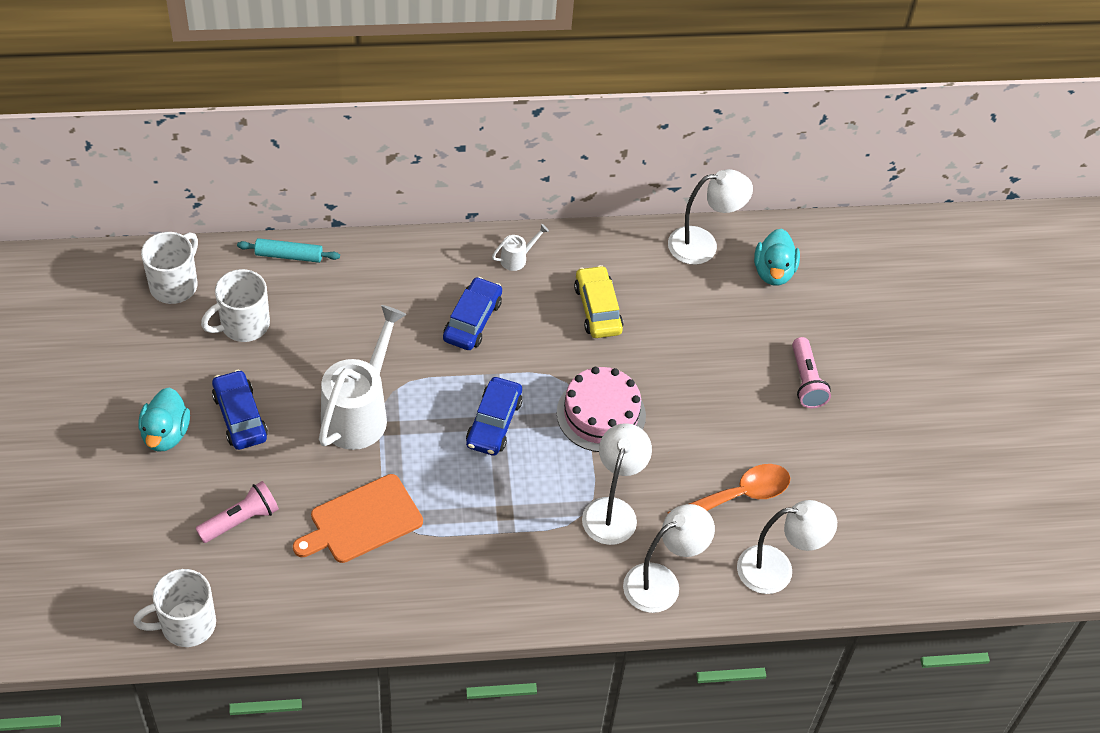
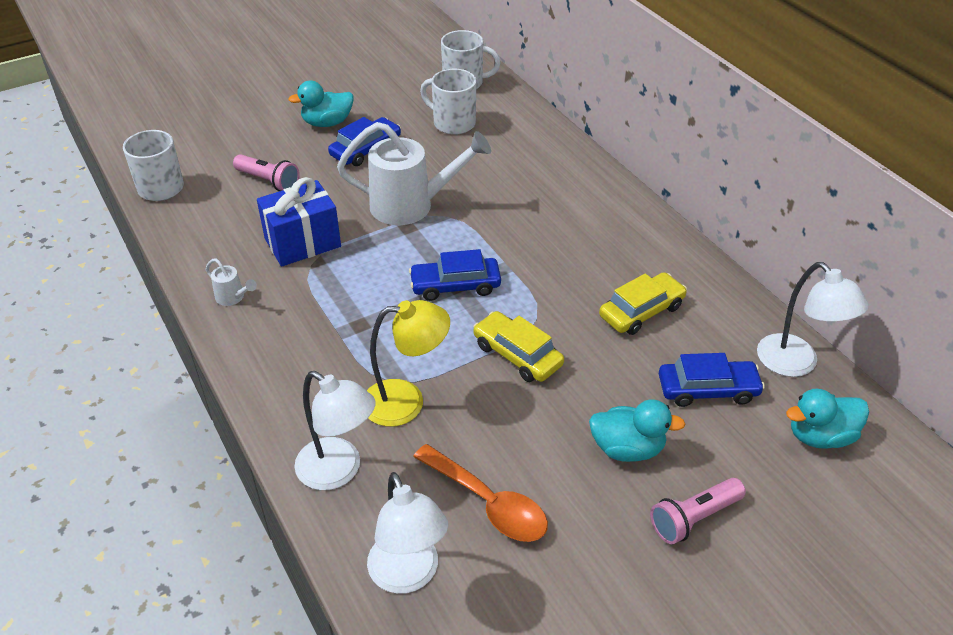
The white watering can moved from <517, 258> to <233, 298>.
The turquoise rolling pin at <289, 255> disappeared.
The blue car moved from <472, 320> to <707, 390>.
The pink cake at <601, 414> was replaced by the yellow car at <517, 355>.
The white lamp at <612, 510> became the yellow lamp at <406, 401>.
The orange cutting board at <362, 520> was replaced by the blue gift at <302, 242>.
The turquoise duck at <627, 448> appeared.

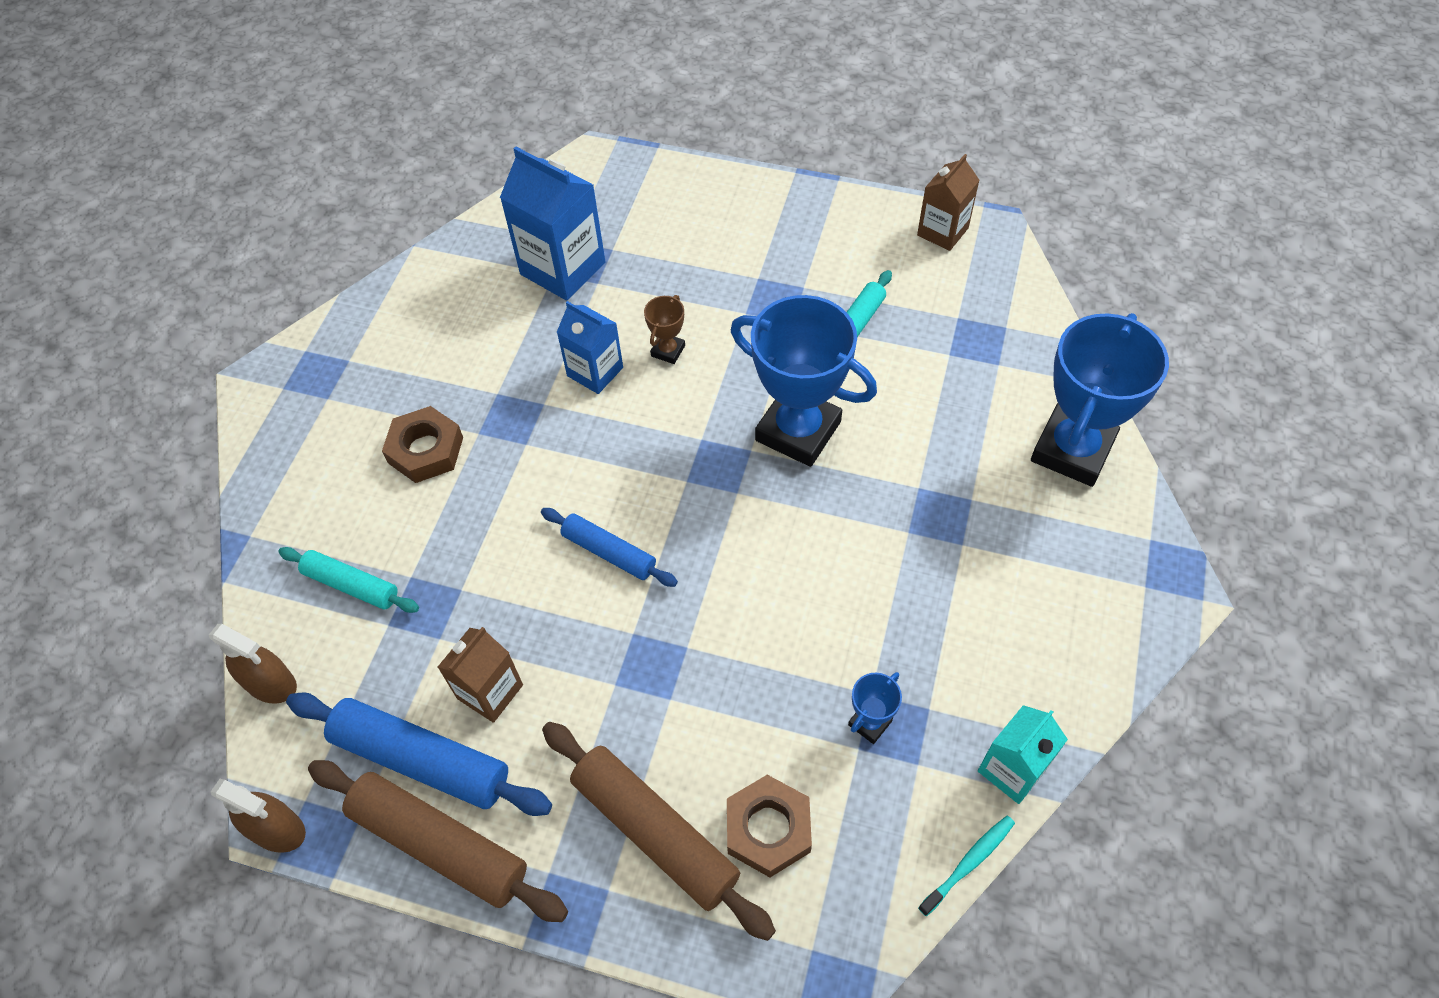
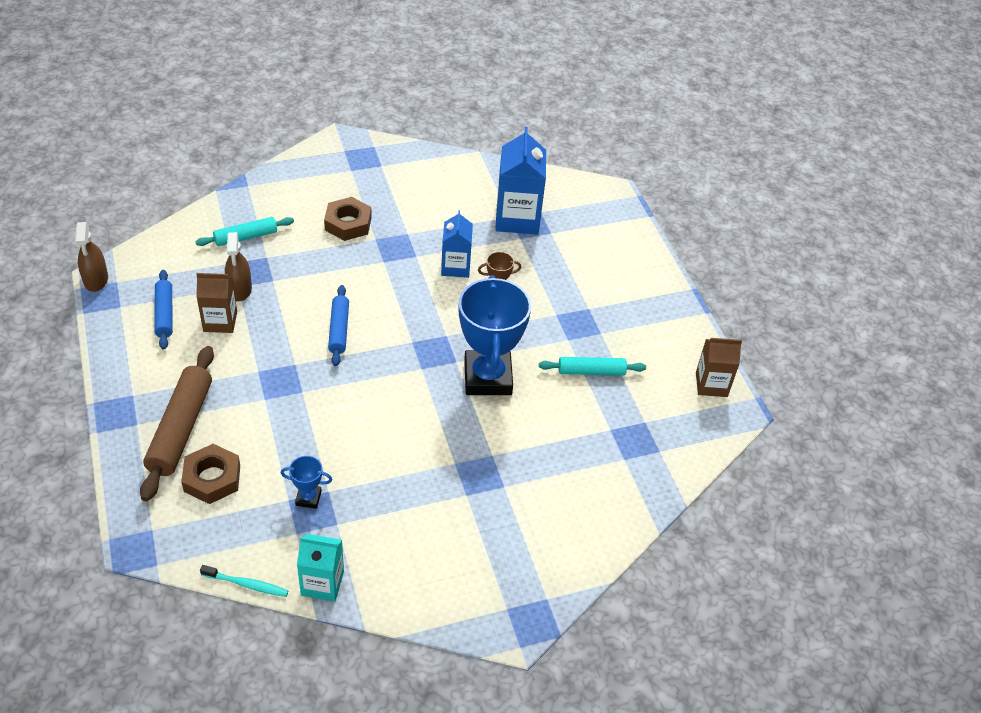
The blue trophy at <1072, 450> disappeared.
The turquoise rolling pin at <351, 585> turned 75 degrees clockwise.
The brown spray bottle moved from <271, 683> to <240, 289>.
The blue rolling pin at <421, 760> changed to 0.60 times the size.
The brown rolling pin at <439, 845> disappeared.

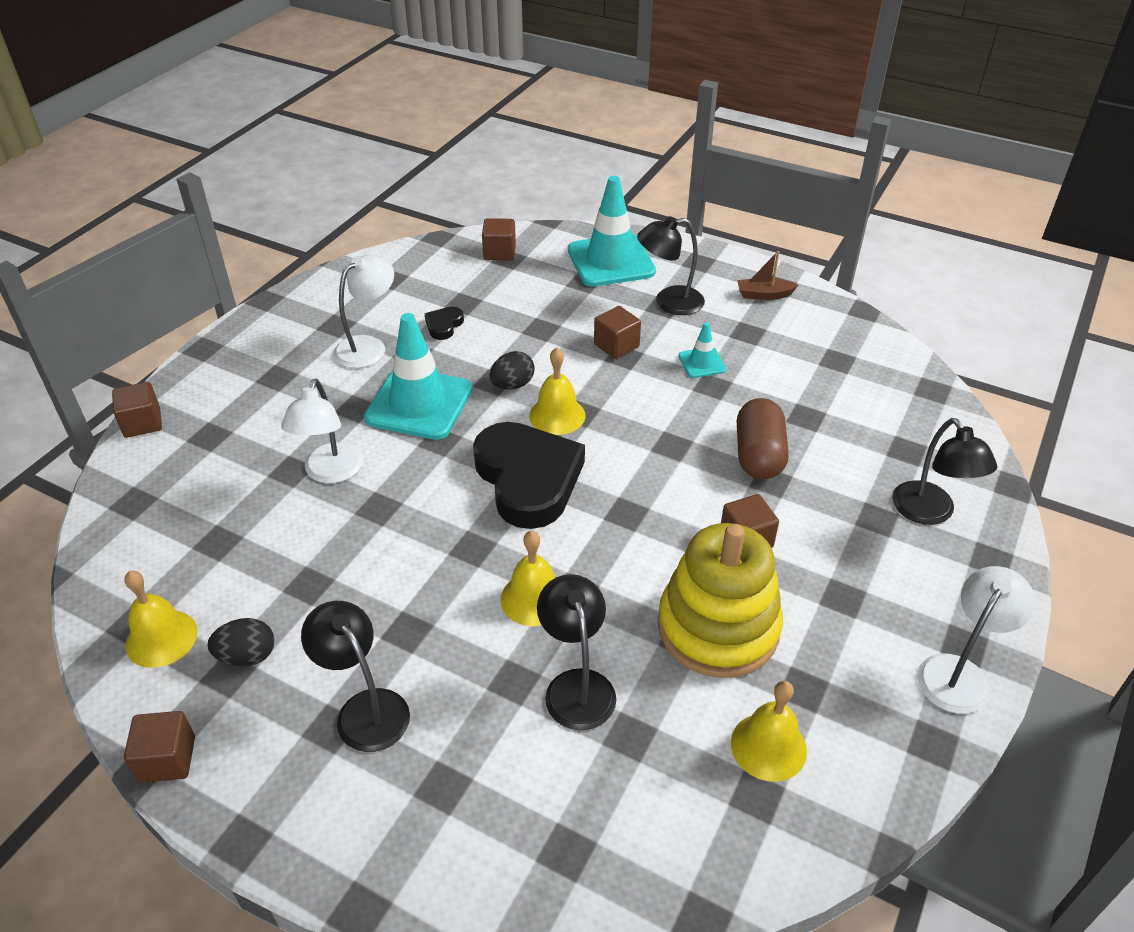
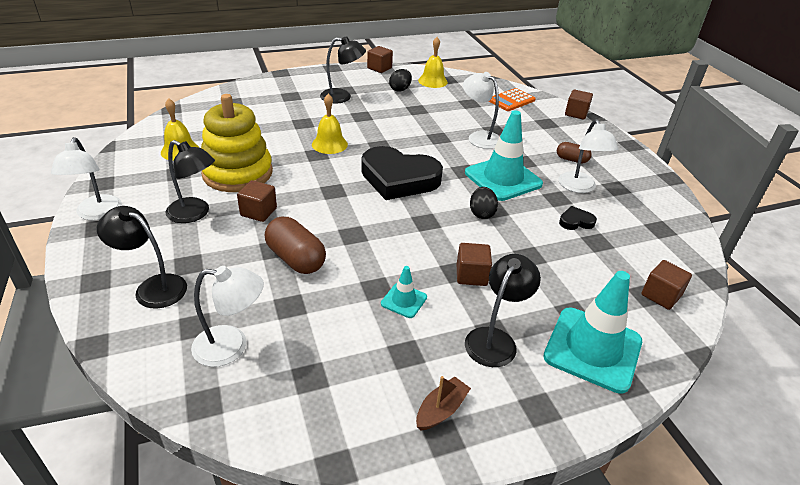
The black heart at <444, 325> turned 75 degrees counterclockwise.
The yellow bell at <557, 415> disappeared.
The black lamp moved from <576, 686> to <195, 214>.
The orange calculator at <511, 100> appeared.
The brown capsule at <571, 160> appeared.
The white lamp at <231, 346> appeared.

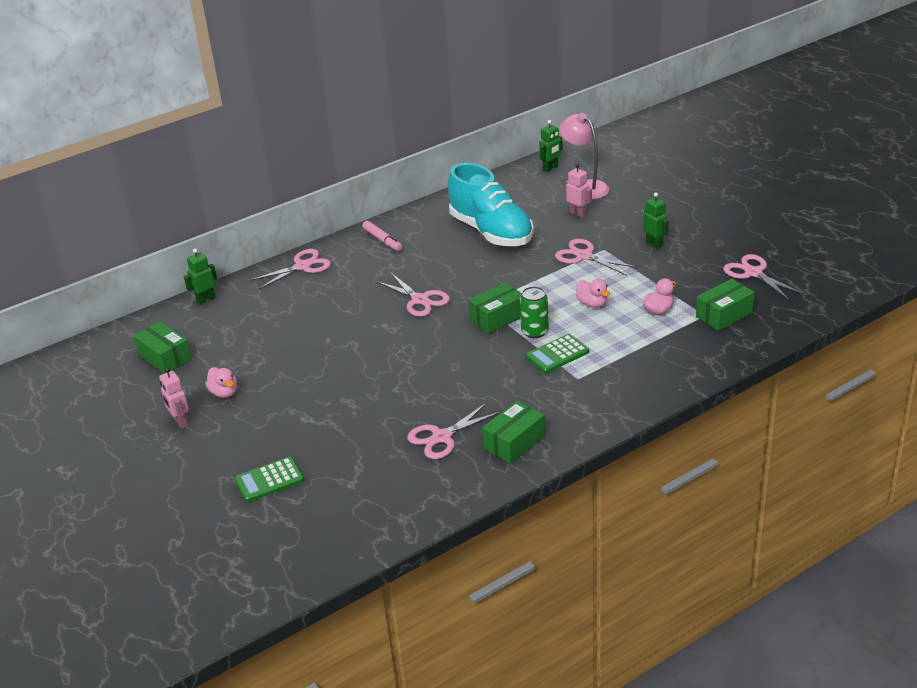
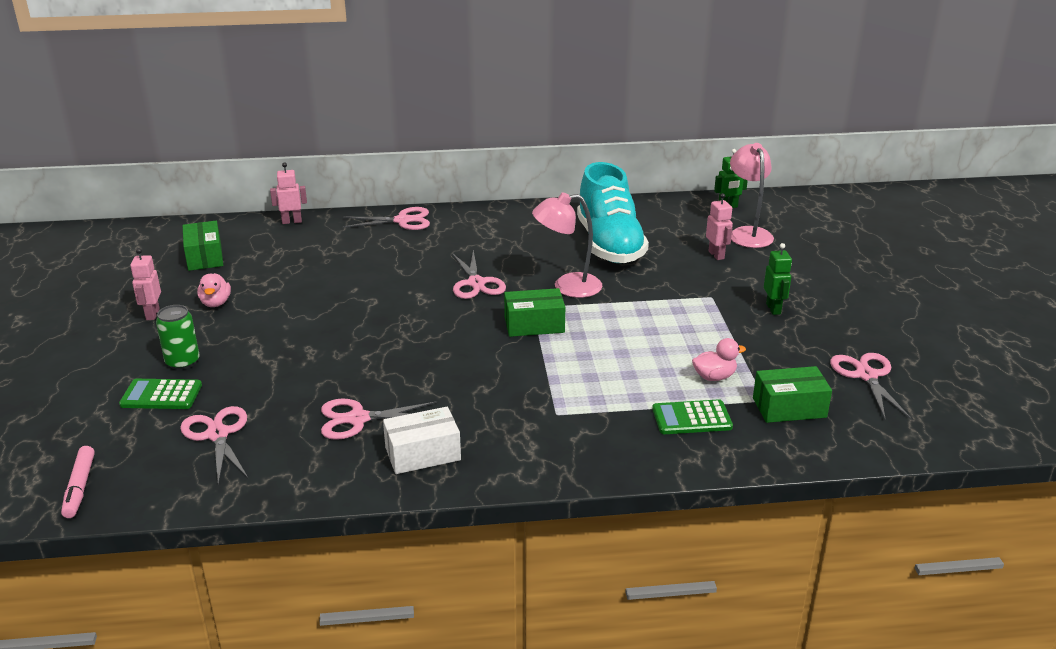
The pink marker moved from <382, 240> to <79, 487>.
The pink scissors moved from <584, 256> to <217, 435>.
The green robot at <205, 299> became the pink robot at <292, 221>.
The pink duck at <592, 304> disappeared.
The green can moved from <535, 331> to <183, 362>.
The green calculator moved from <557, 354> to <691, 418>.
The green box at <514, 442> became the white box at <423, 454>.
The pink lamp at <567, 287> appeared.

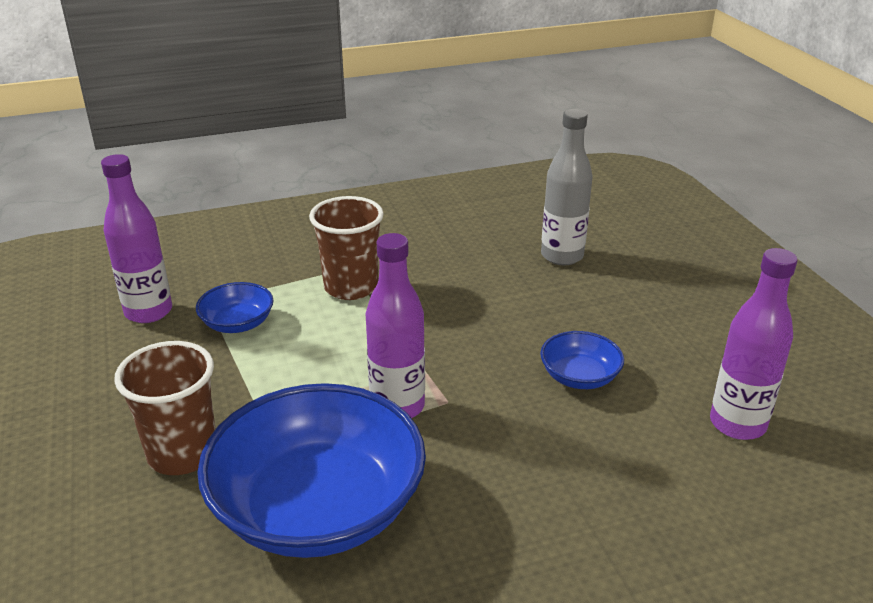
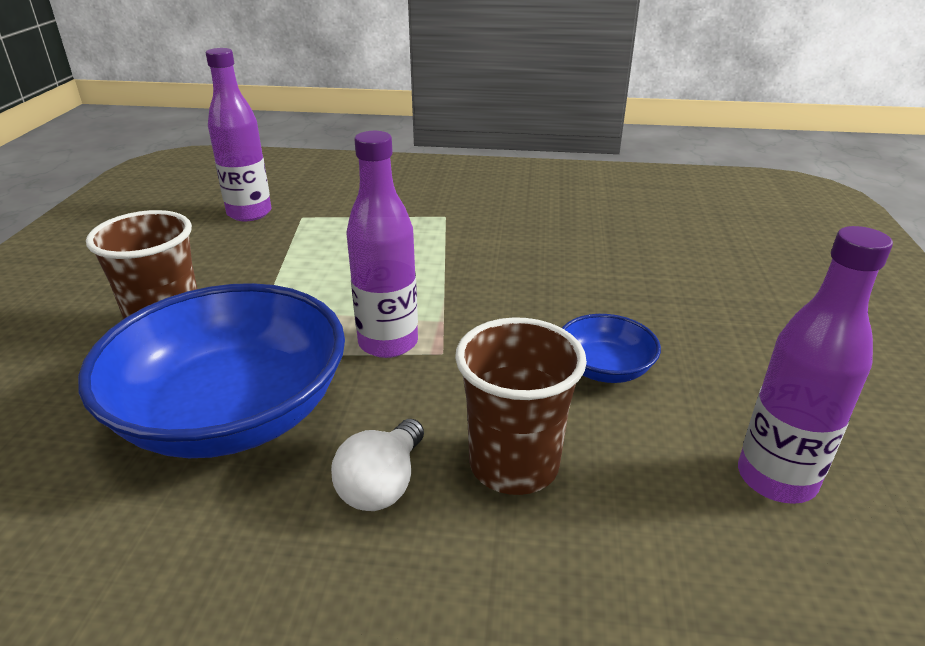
The grey bottle at <562, 256> disappeared.
The brown cup moved from <351, 287> to <514, 465>.
The blue bowl at <237, 323> disappeared.
The white light bulb at <382, 484> appeared.

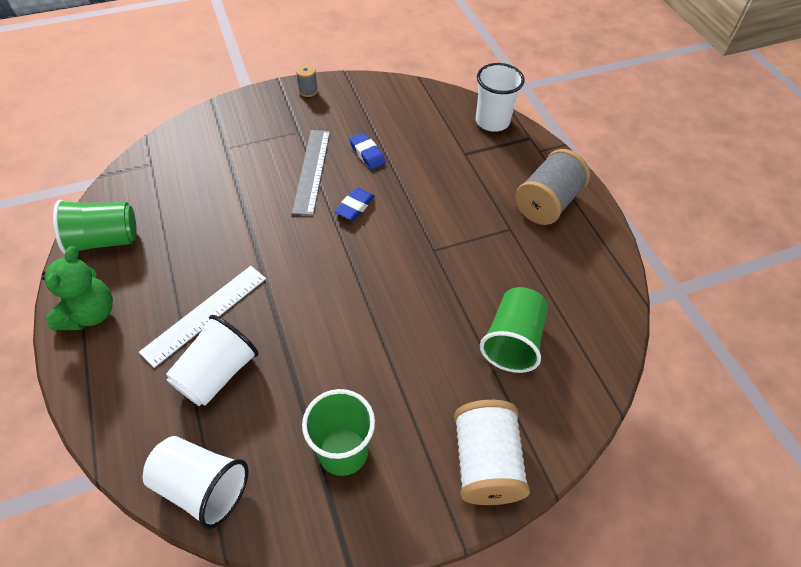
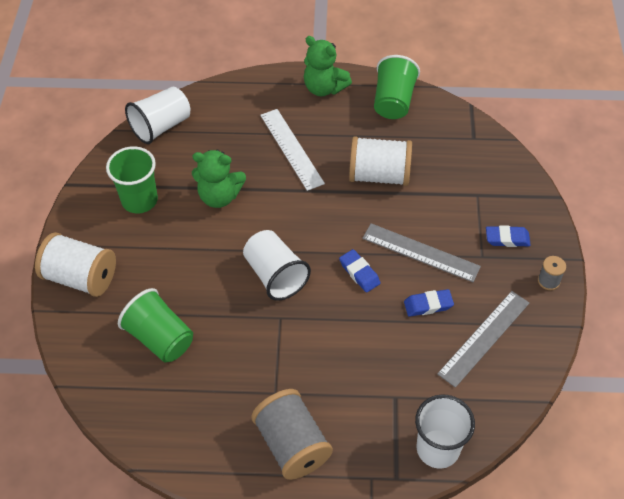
The white cup moved from <217, 373> to <275, 275>.
The white spool at <379, 175> appeared.
The green teddy bear at <219, 196> appeared.
The blue eraser at <507, 239> appeared.
The grey ruler at <484, 337> appeared.

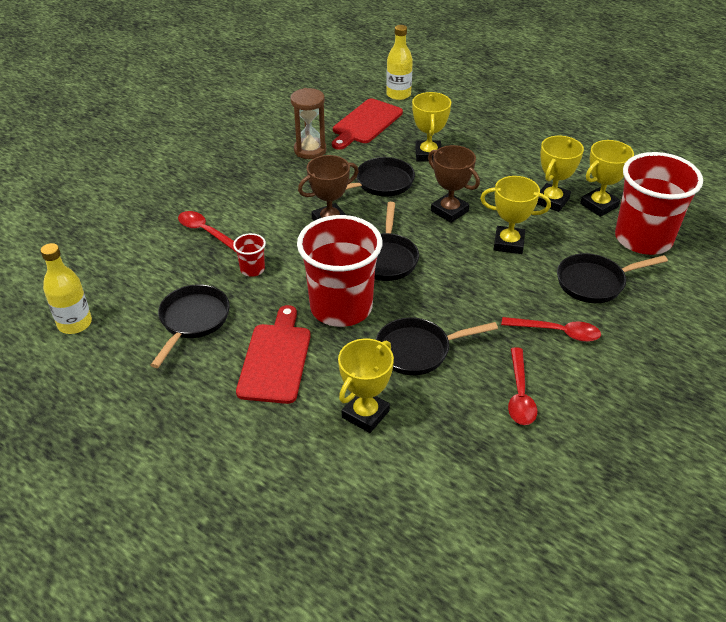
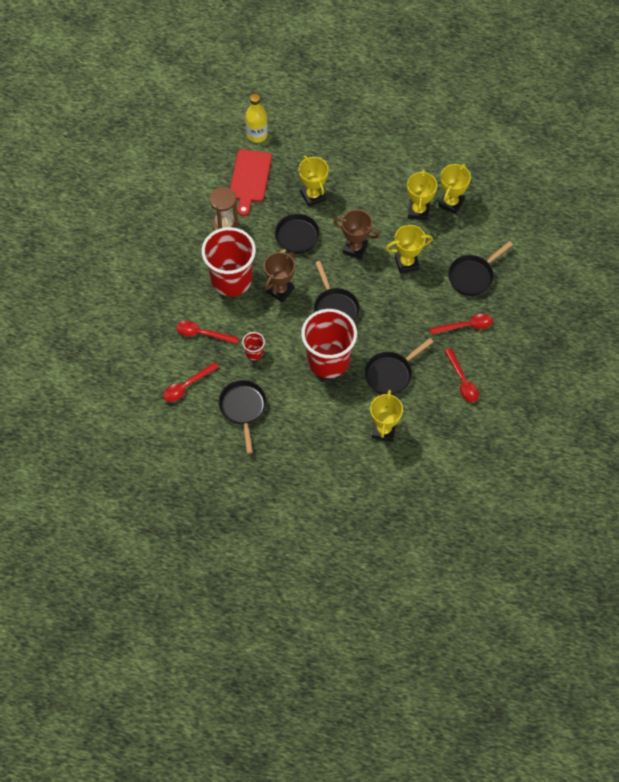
The red cup moved from <643, 239> to <231, 279>.
The yellow bottle at <75, 323> disappeared.
The red cutting board at <276, 359> disappeared.
The red spoon at <187, 385> appeared.

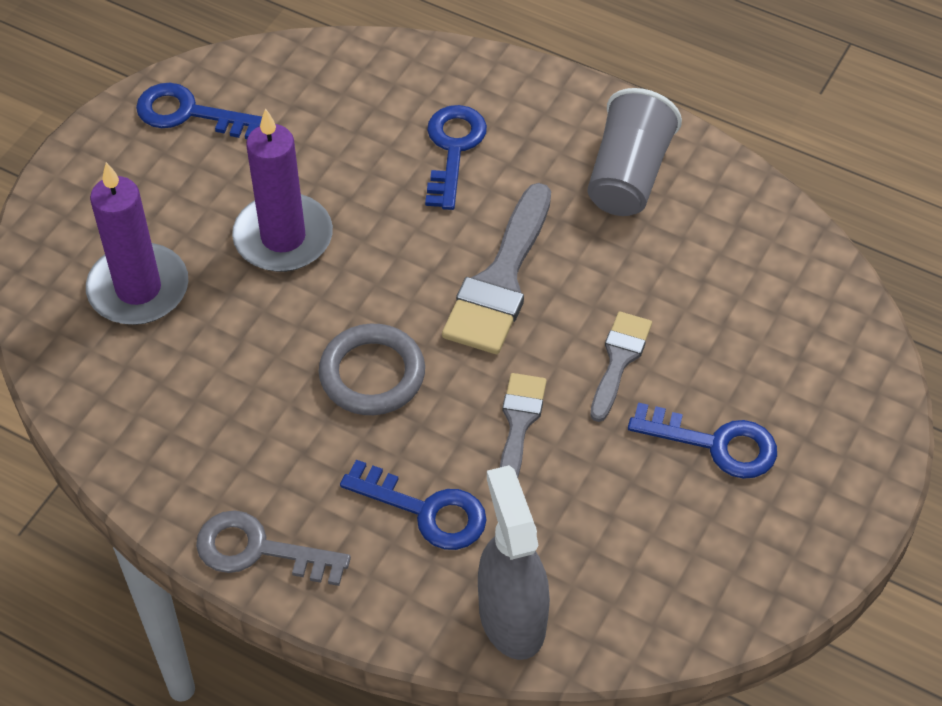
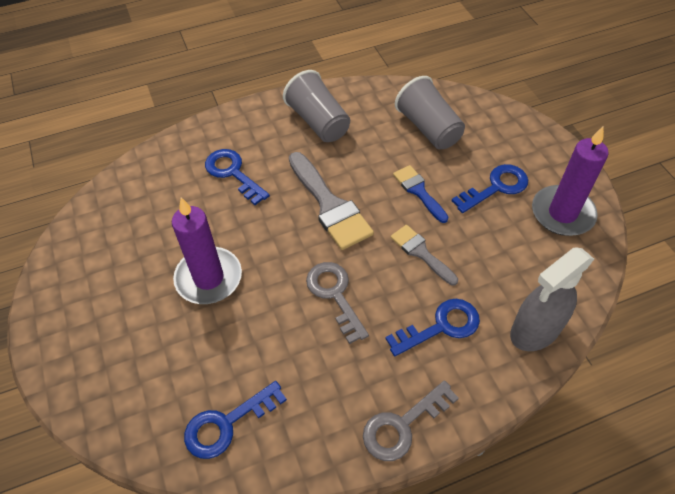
The blue key moved from <189, 113> to <227, 423>.
The purple candle moved from <138, 289> to <562, 213>.
The grey brush at <619, 360> became the blue brush at <418, 191>.
The grey ring at <372, 374> was replaced by the grey key at <335, 295>.
The grey spray bottle at <511, 617> turned 60 degrees counterclockwise.
The grey cup at <428, 128> appeared.

